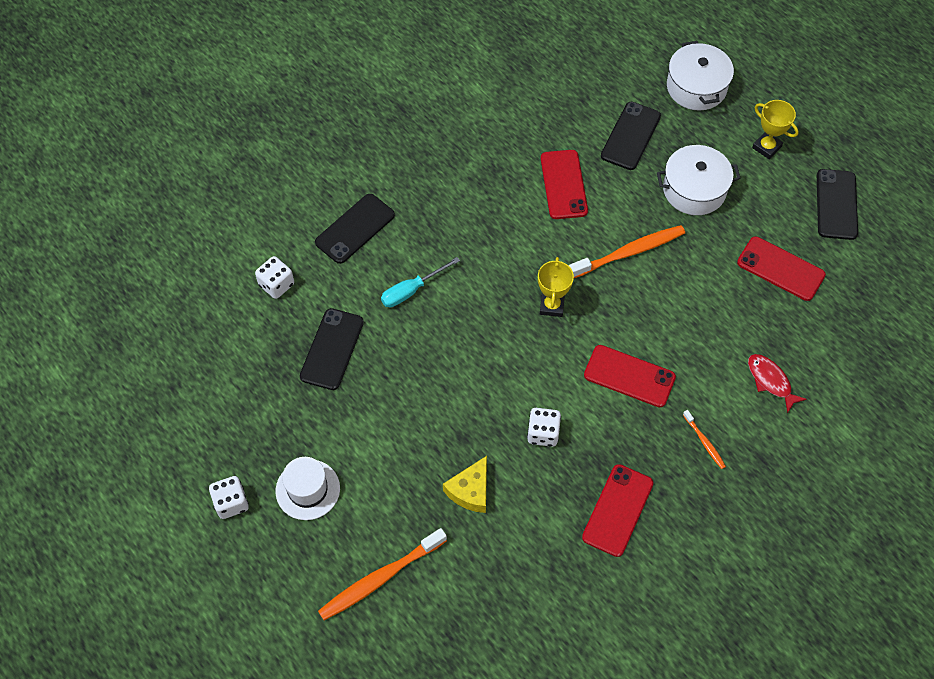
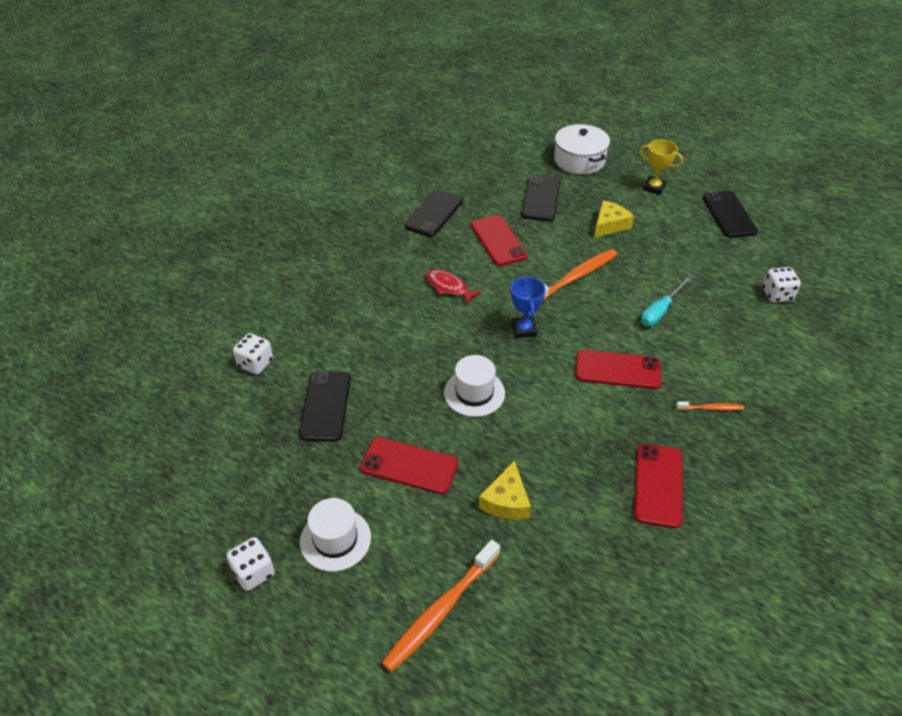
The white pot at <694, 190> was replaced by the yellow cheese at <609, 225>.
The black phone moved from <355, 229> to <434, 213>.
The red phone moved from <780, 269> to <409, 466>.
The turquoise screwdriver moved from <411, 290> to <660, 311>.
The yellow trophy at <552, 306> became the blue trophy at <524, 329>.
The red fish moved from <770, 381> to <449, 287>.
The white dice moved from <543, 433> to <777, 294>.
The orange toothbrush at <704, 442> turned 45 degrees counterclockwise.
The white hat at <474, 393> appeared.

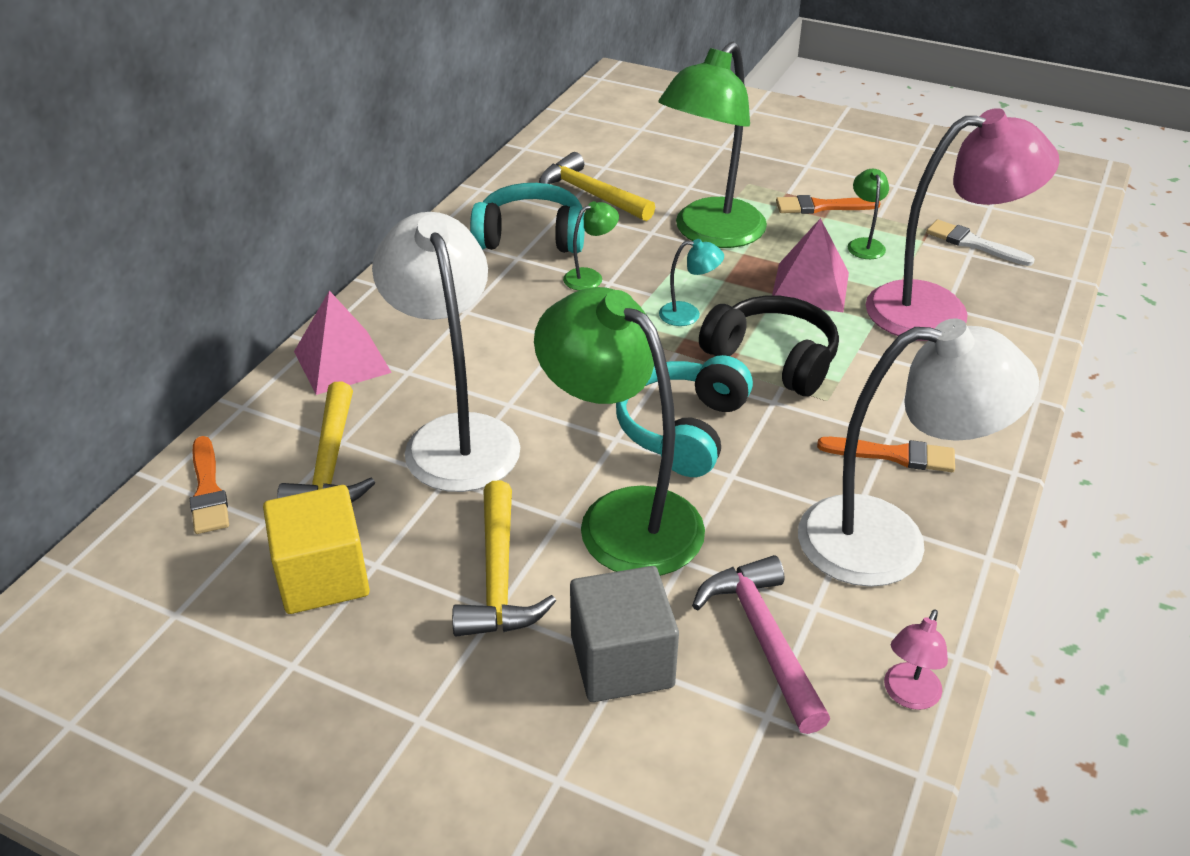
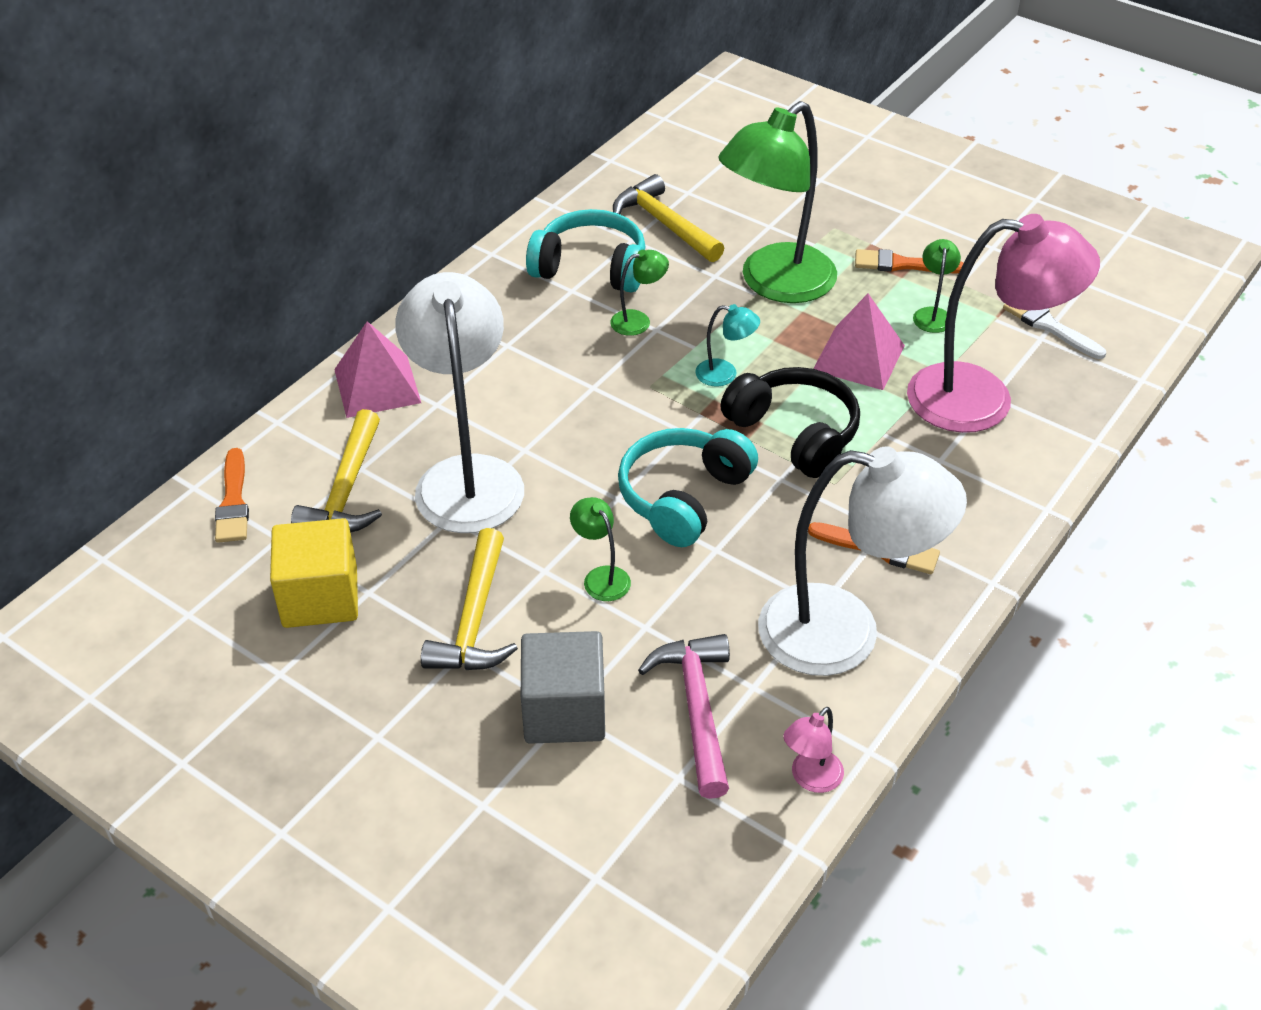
The green lamp at <622, 517> changed to 0.41 times the size.

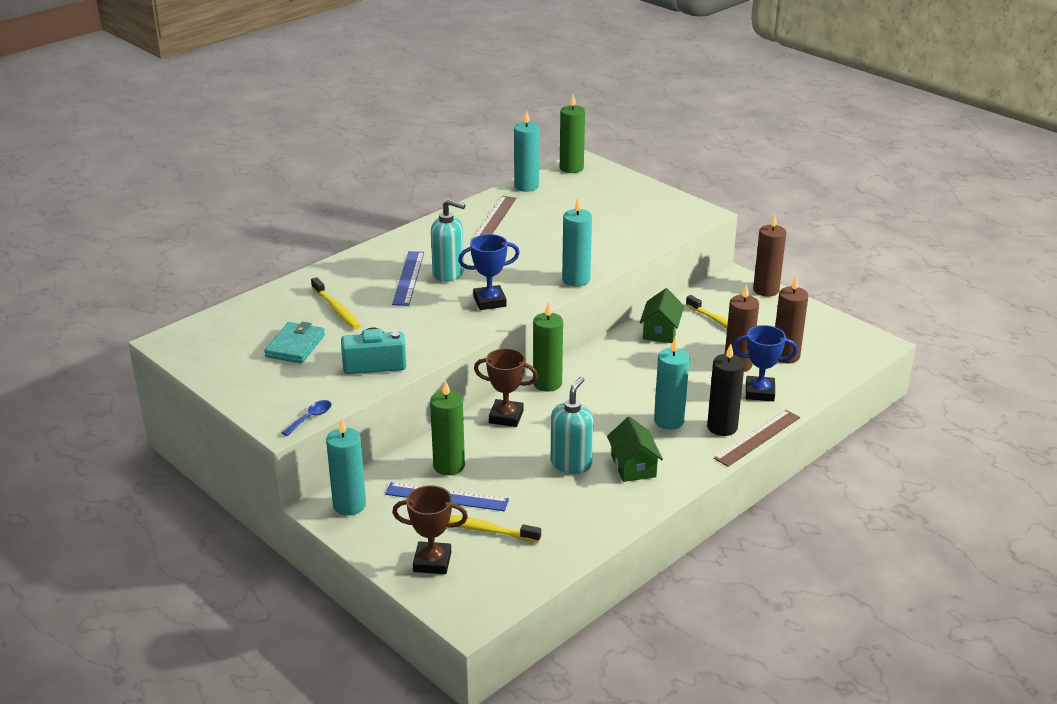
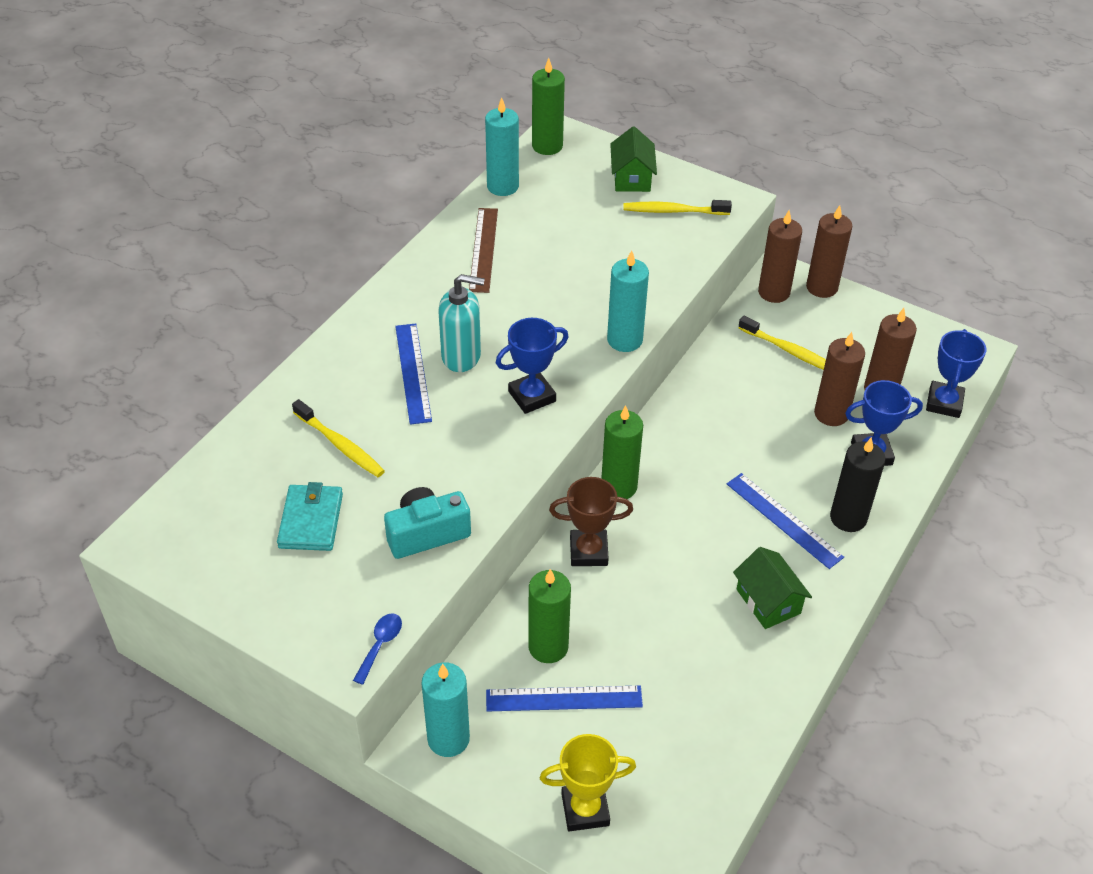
The green house moved from <660, 331> to <632, 177>.
The turquoise candle at <669, 421> was replaced by the blue ruler at <783, 520>.
The turquoise soap dispenser at <571, 463> disappeared.
The brown ruler at <757, 438> disappeared.
The brown trophy at <432, 562> became the yellow trophy at <585, 809>.
The yellow toothbrush moved from <484, 530> to <673, 211>.
The brown candle at <774, 292> appeared.
The blue trophy at <944, 403> appeared.

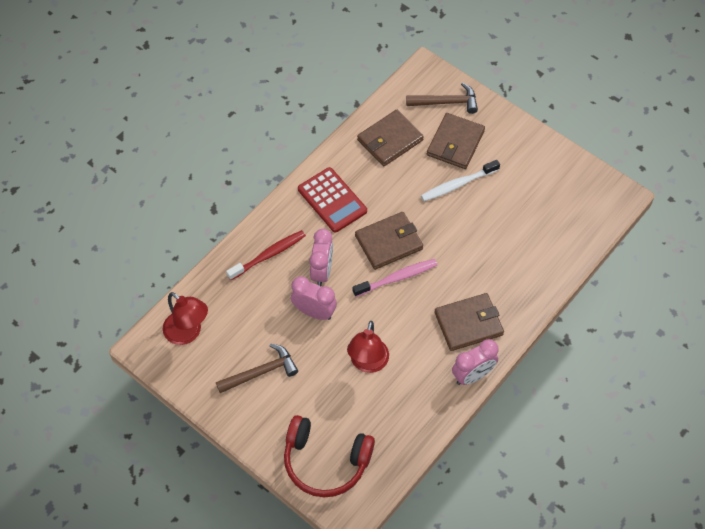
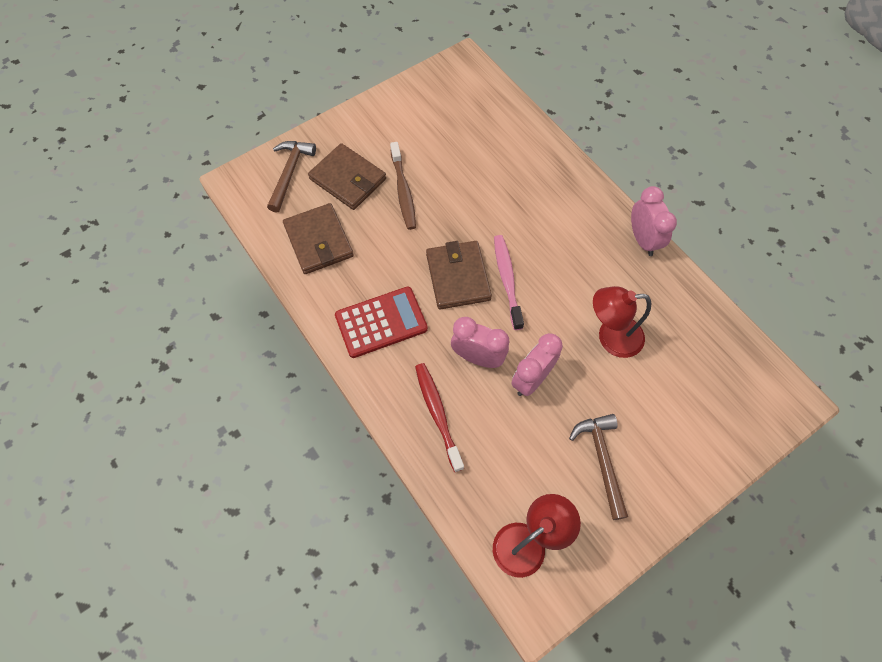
The white toothbrush at <458, 184> became the brown toothbrush at <403, 191>.
The brown wallet at <468, 323> disappeared.
The red lamp at <367, 363> turned 150 degrees clockwise.
The red headphones at <325, 461> disappeared.

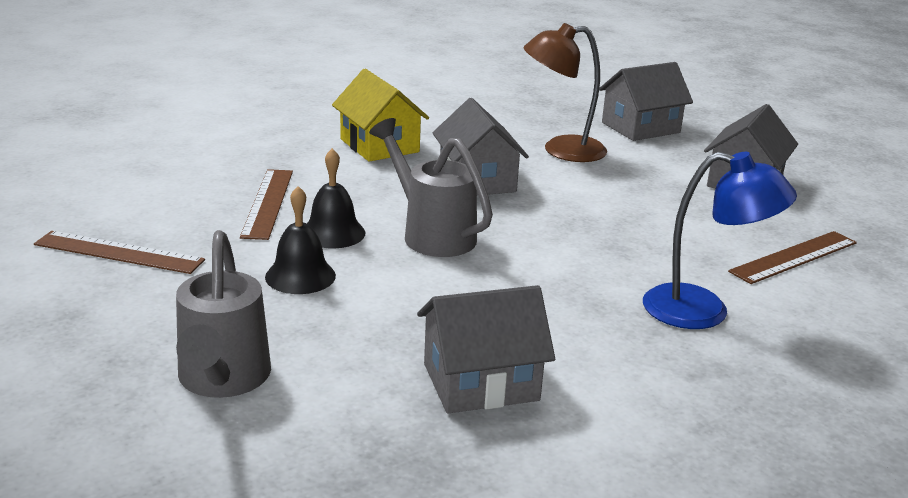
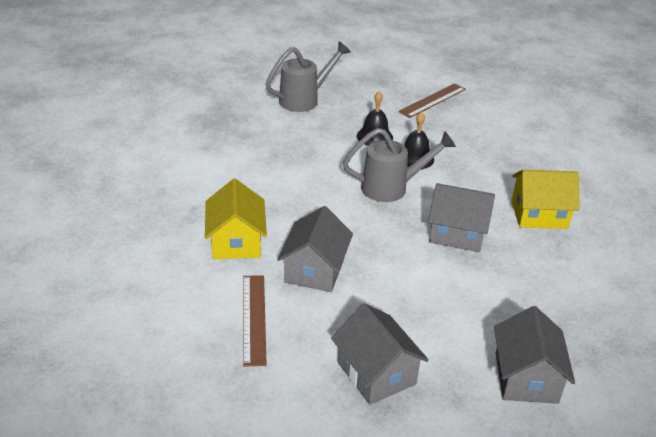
The brown lamp at <561, 150> disappeared.
The blue lamp at <703, 311> was replaced by the yellow house at <236, 241>.
The brown ruler at <267, 203> disappeared.
The grey watering can at <222, 381> turned 120 degrees clockwise.
The grey house moved from <480, 382> to <314, 270>.

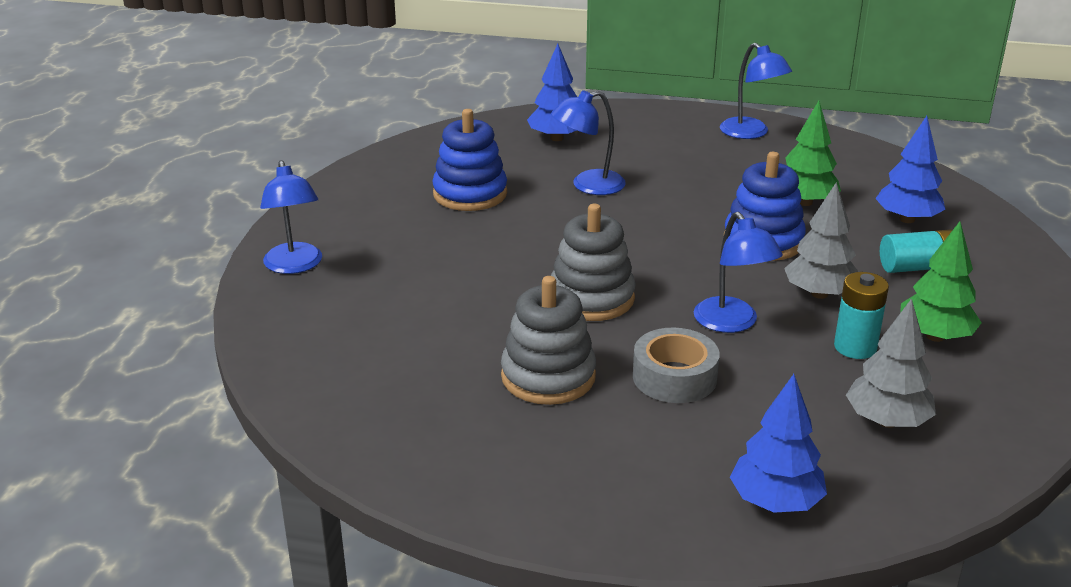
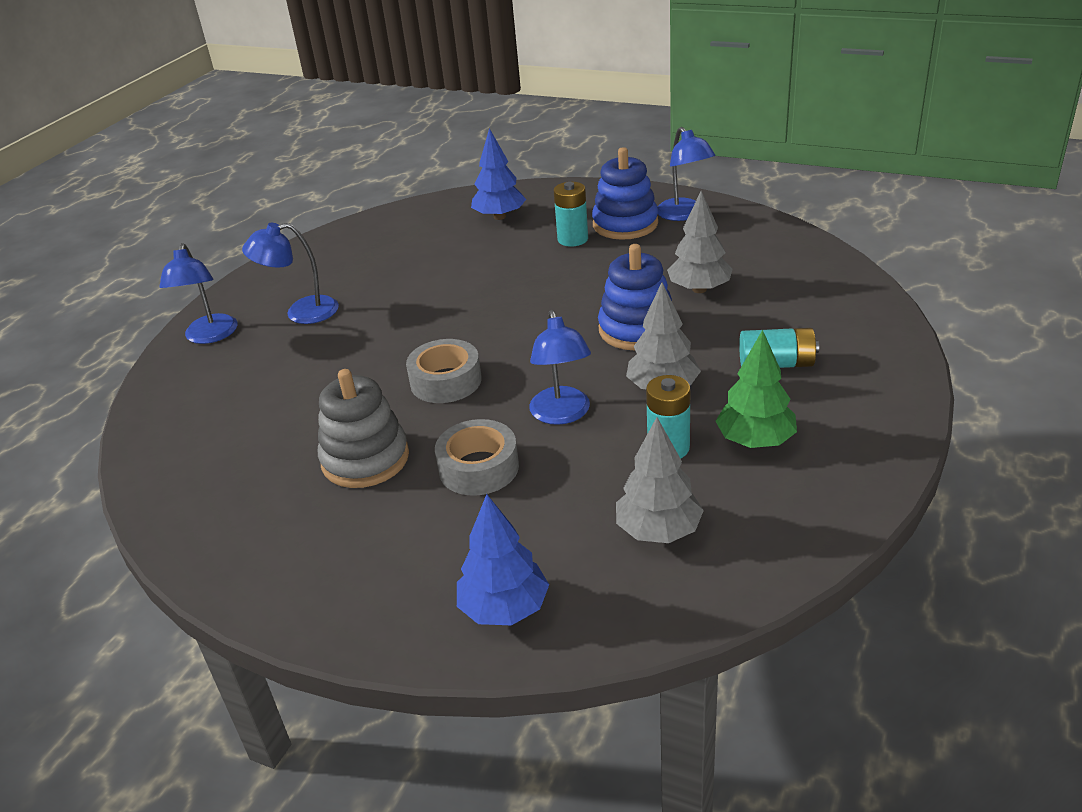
The blue lamp moved from <588, 185> to <301, 312>.
The green tree at <805, 202> became the grey tree at <699, 289>.
The blue stacking toy moved from <470, 194> to <625, 224>.
The blue tree at <907, 219> disappeared.
The grey stacking toy at <591, 298> was replaced by the grey tape at <446, 381>.
The turquoise battery at <573, 239> appeared.

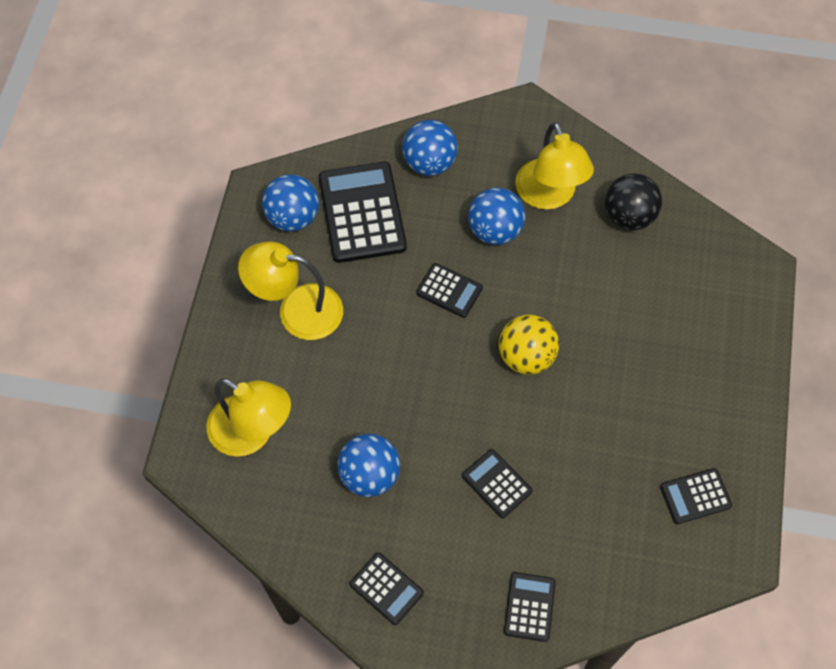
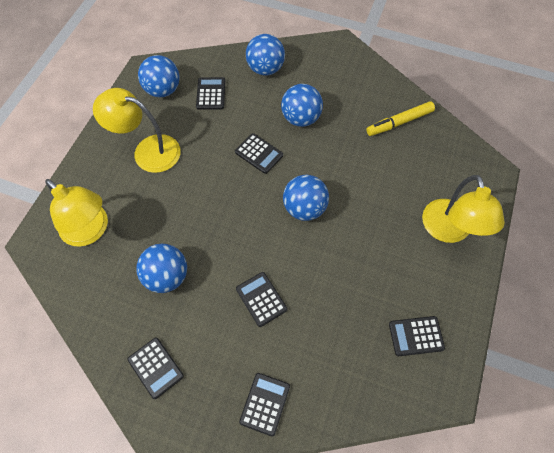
The yellow lamp moved from <549, 196> to <449, 231>.
The black calculator at <362, 213> changed to 0.53 times the size.
The black ball at <629, 216> was replaced by the yellow marker at <399, 122>.
The yellow ball at <526, 357> became the blue ball at <304, 208>.

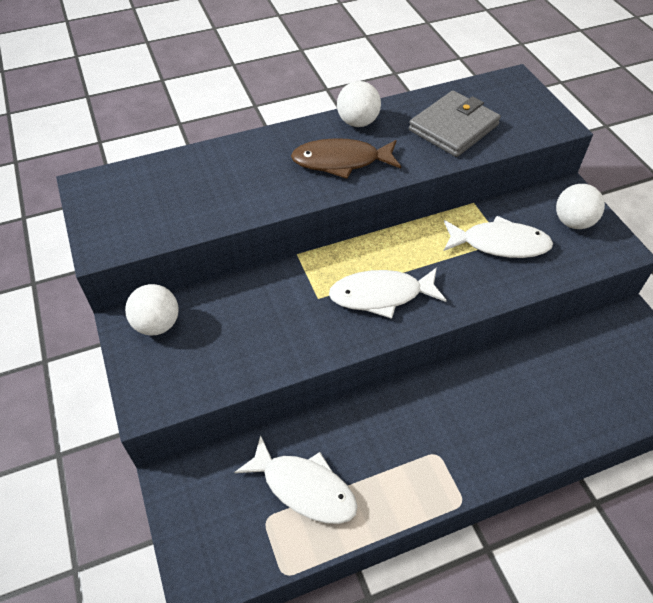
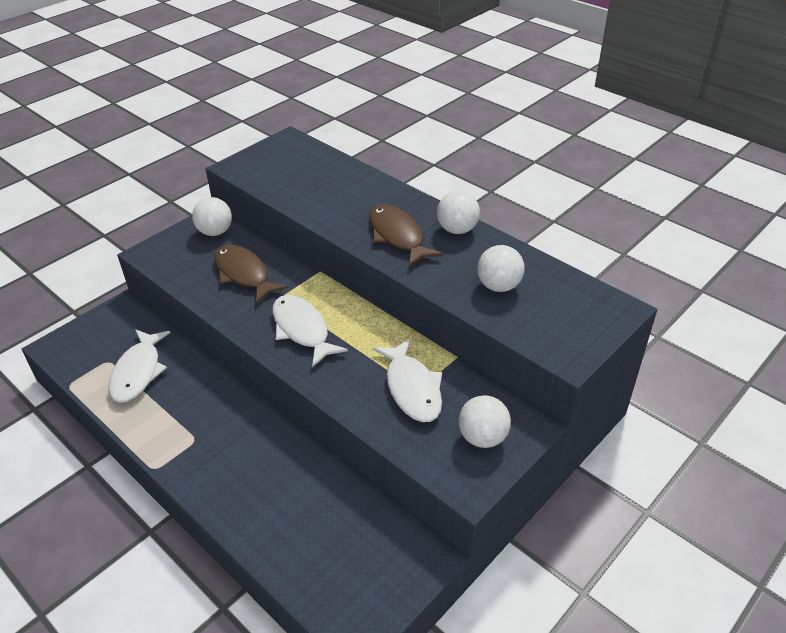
The grey wallet at <453, 127> was replaced by the white ball at <498, 286>.
The brown fish at <244, 274> appeared.

